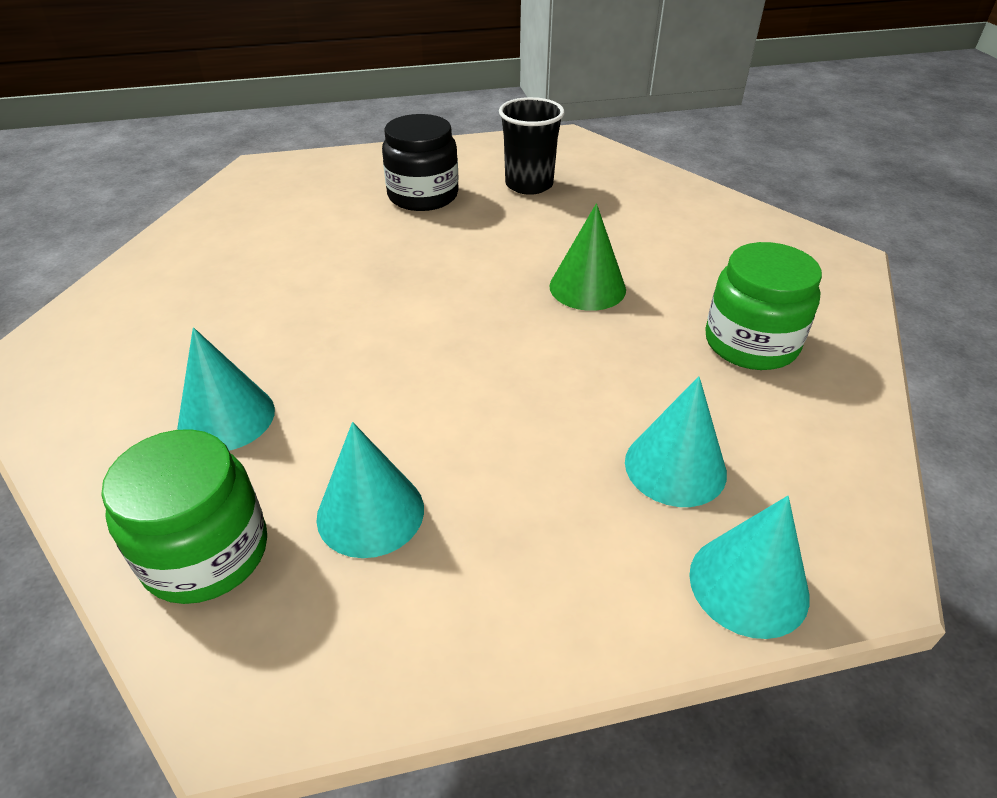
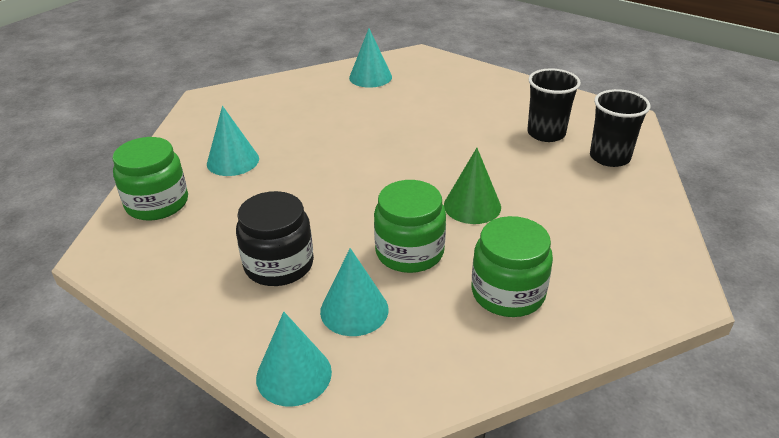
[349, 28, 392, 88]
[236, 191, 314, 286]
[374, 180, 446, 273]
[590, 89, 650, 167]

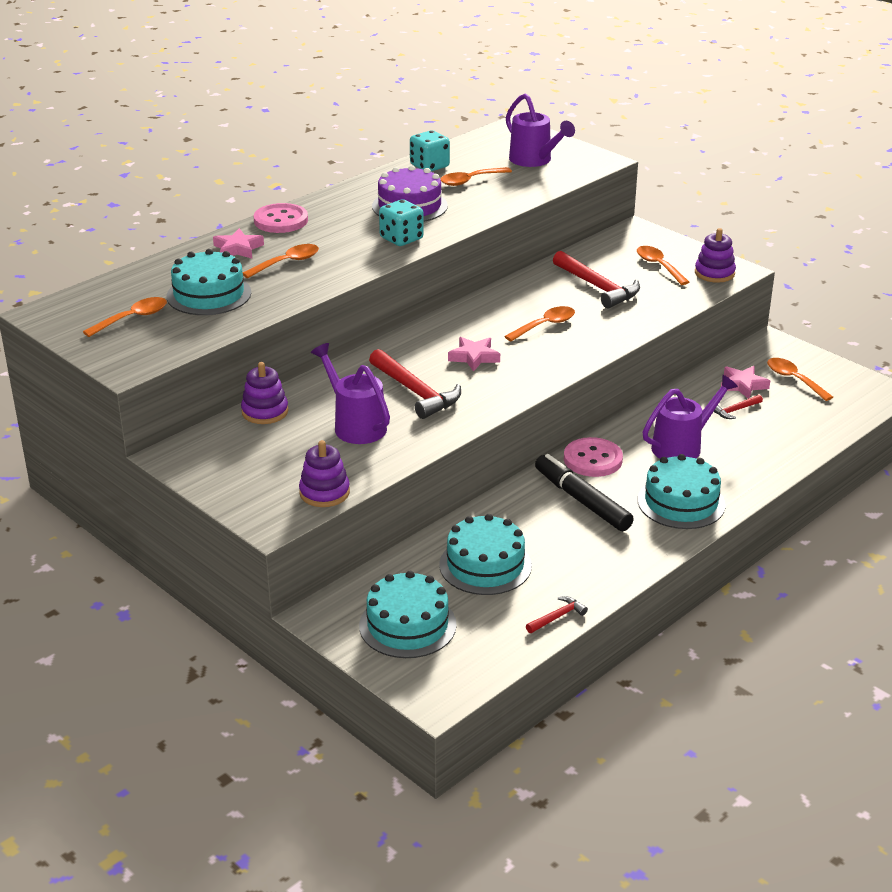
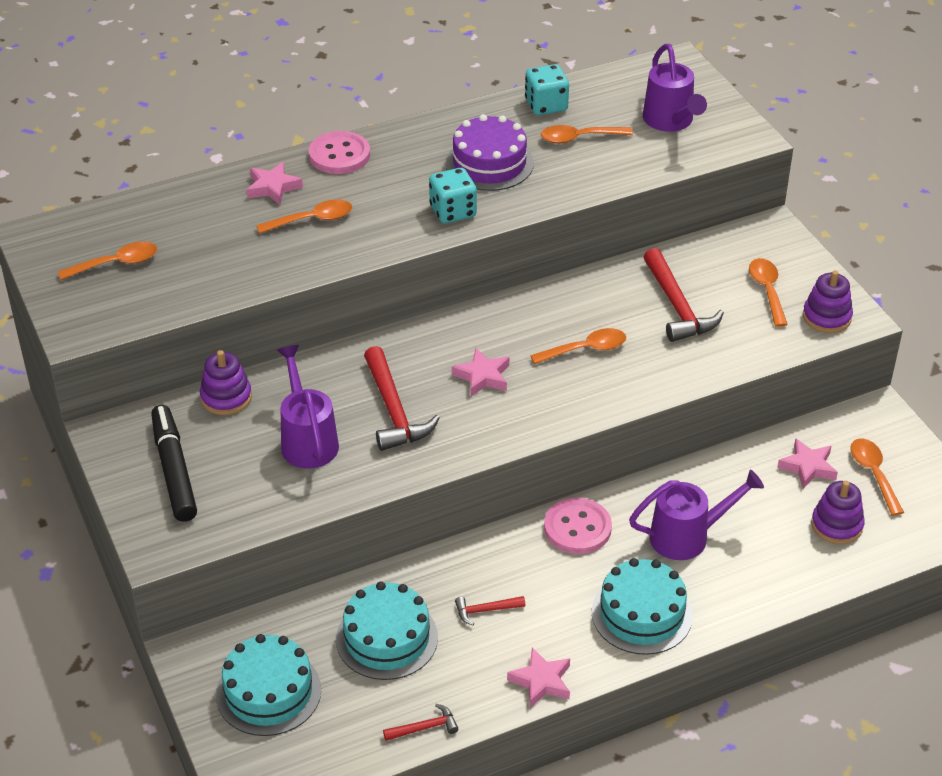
[167, 249, 251, 315] (first image)
[811, 481, 865, 544]
[151, 405, 197, 522]
[455, 596, 525, 625]
[507, 647, 570, 708]

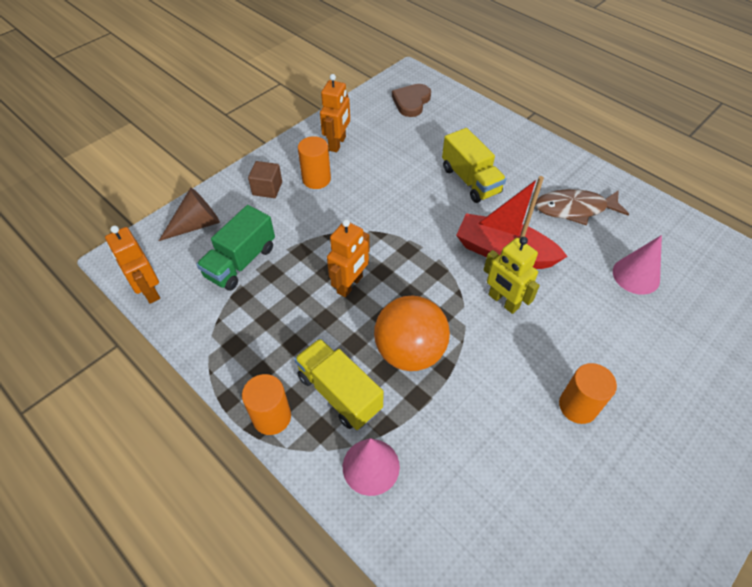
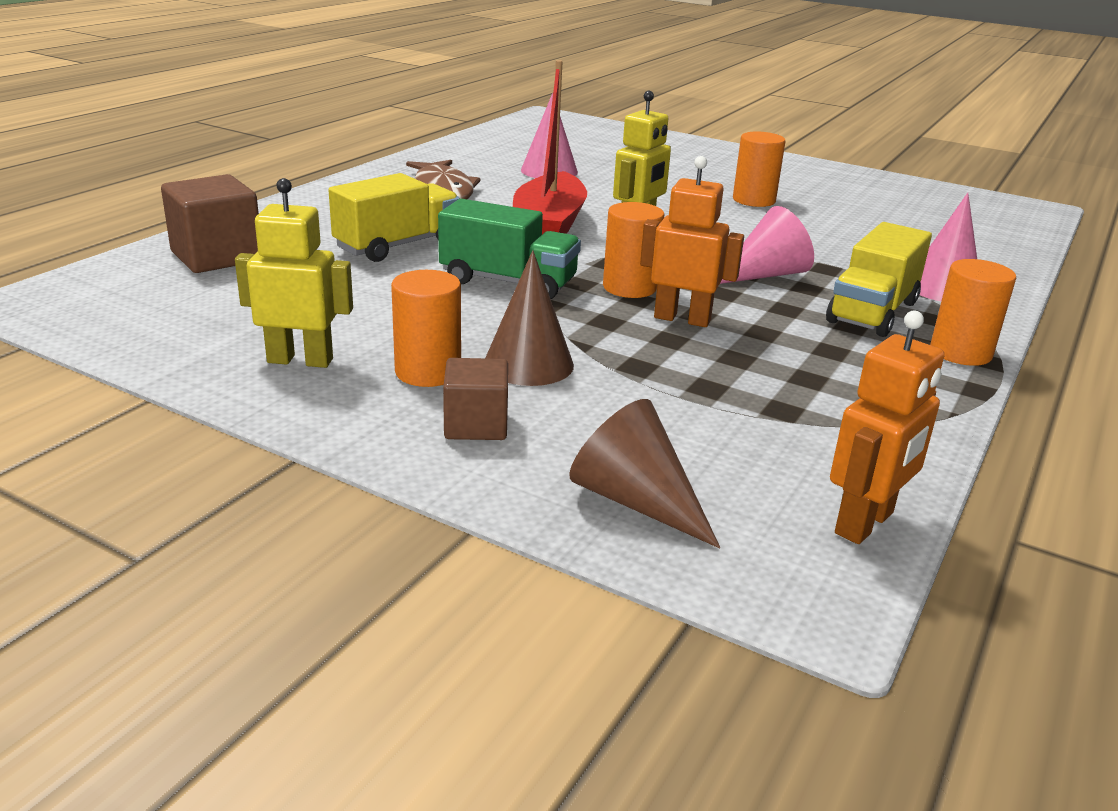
[438, 199, 581, 299]
[235, 178, 353, 368]
[720, 206, 814, 284]
[392, 84, 431, 117] (first image)
[161, 174, 259, 273]
[485, 250, 574, 386]
[603, 202, 664, 298]

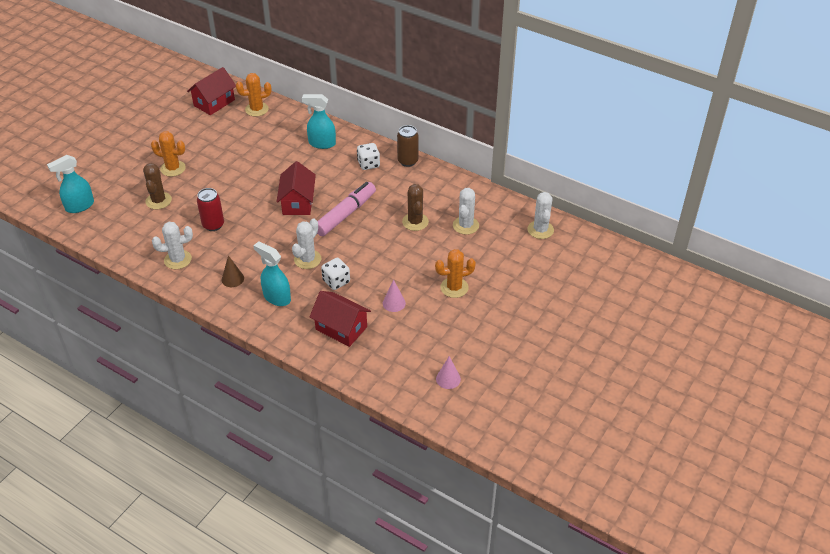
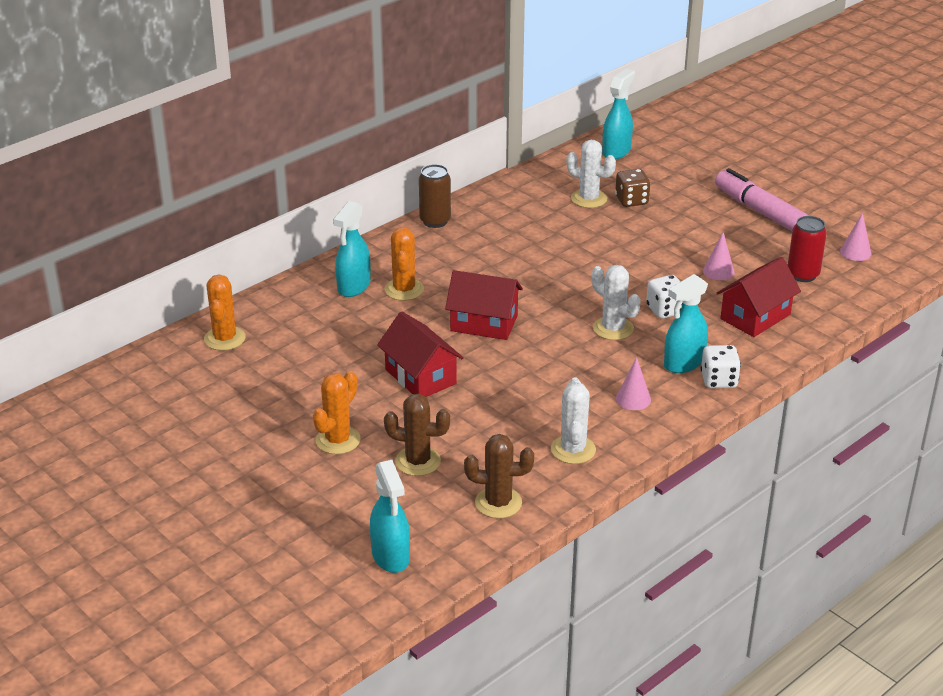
[377, 311, 464, 397]
[788, 216, 827, 282]
[616, 357, 651, 410]
[715, 168, 809, 231]
[701, 345, 741, 388]
[464, 434, 534, 519]
[384, 227, 424, 301]
[602, 69, 635, 160]
[615, 169, 651, 207]

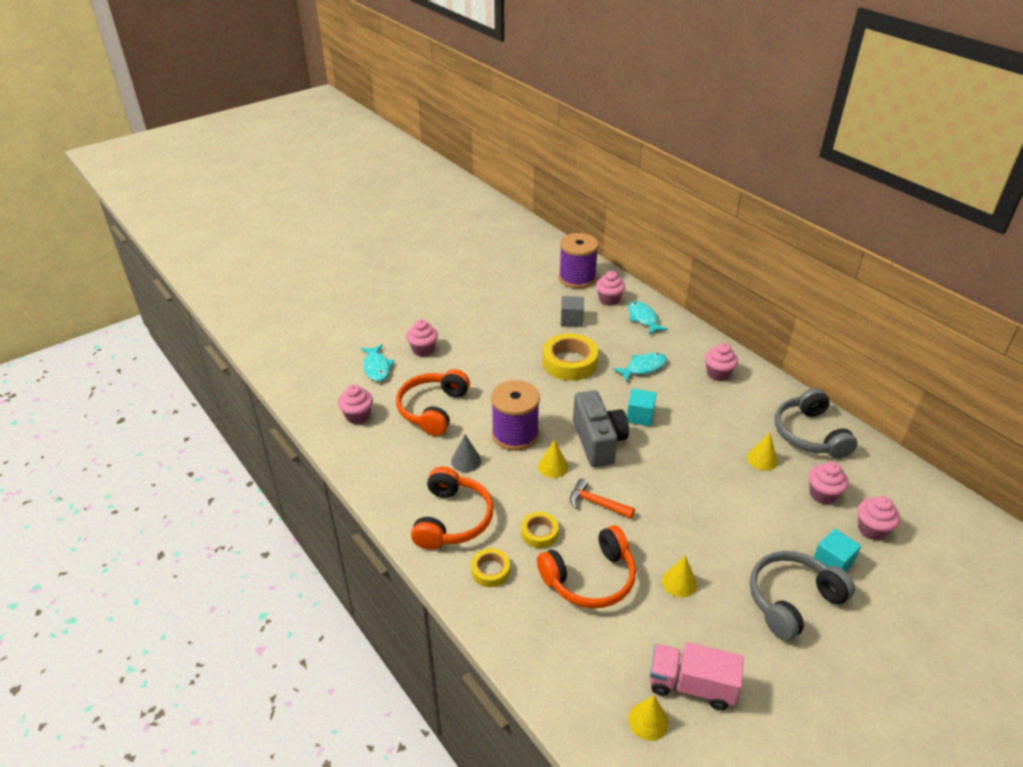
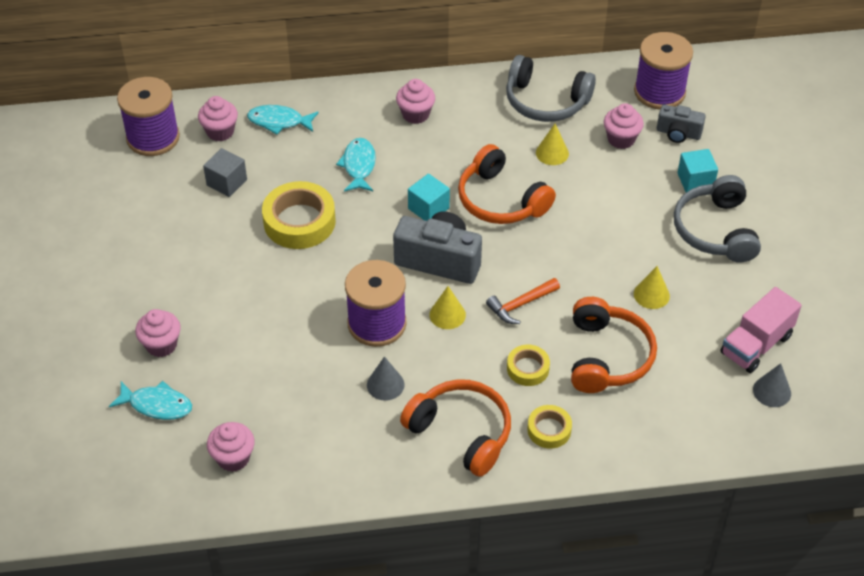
[458, 144, 556, 224]
[753, 363, 791, 407]
[657, 104, 706, 143]
[634, 32, 693, 109]

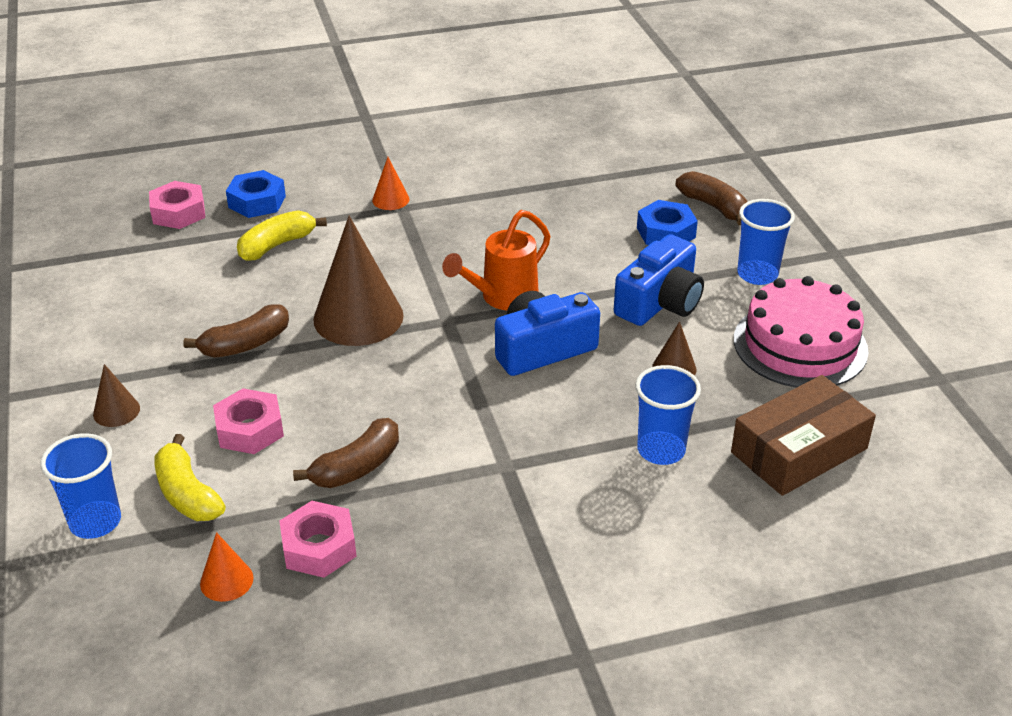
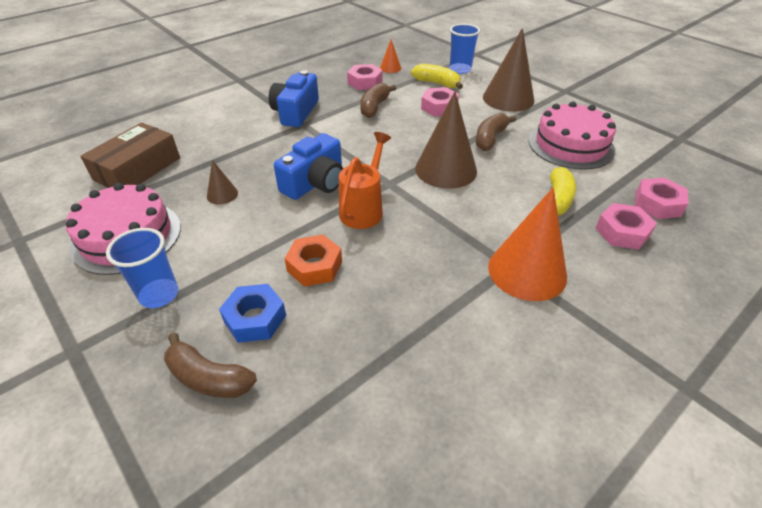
[483, 28, 534, 112]
[596, 203, 657, 250]
[488, 187, 567, 301]
[269, 70, 319, 127]
[635, 365, 701, 465] (first image)
[284, 235, 342, 287]
[529, 101, 616, 170]

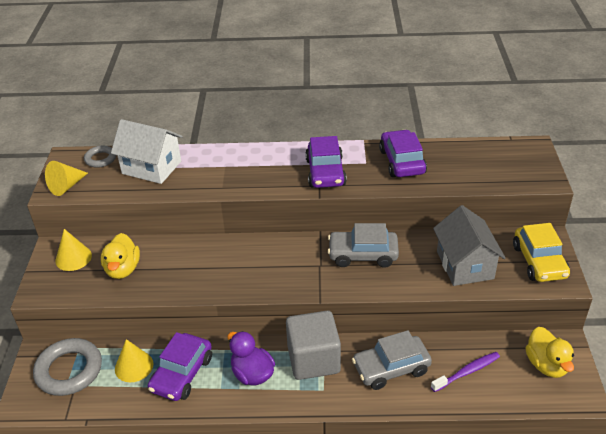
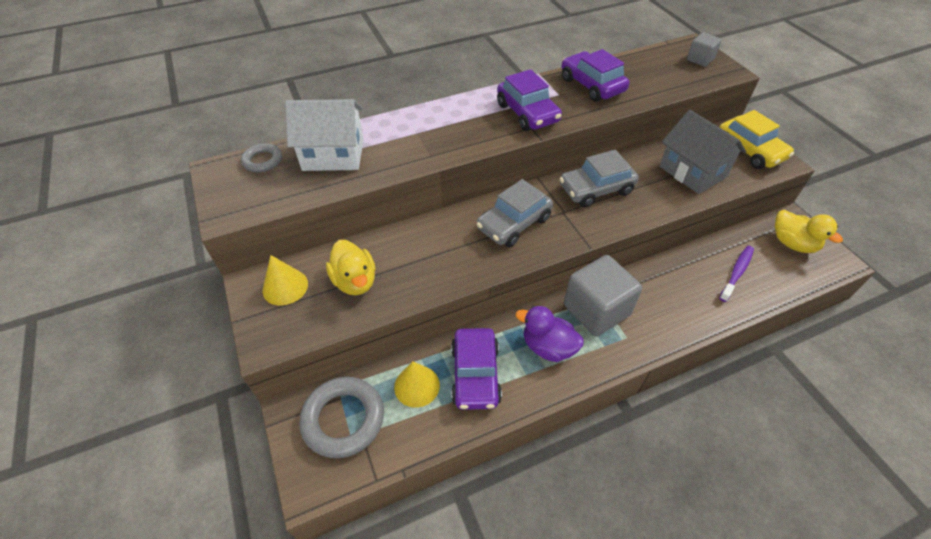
[45, 161, 88, 196] (first image)
[476, 179, 553, 247]
[687, 33, 722, 67]

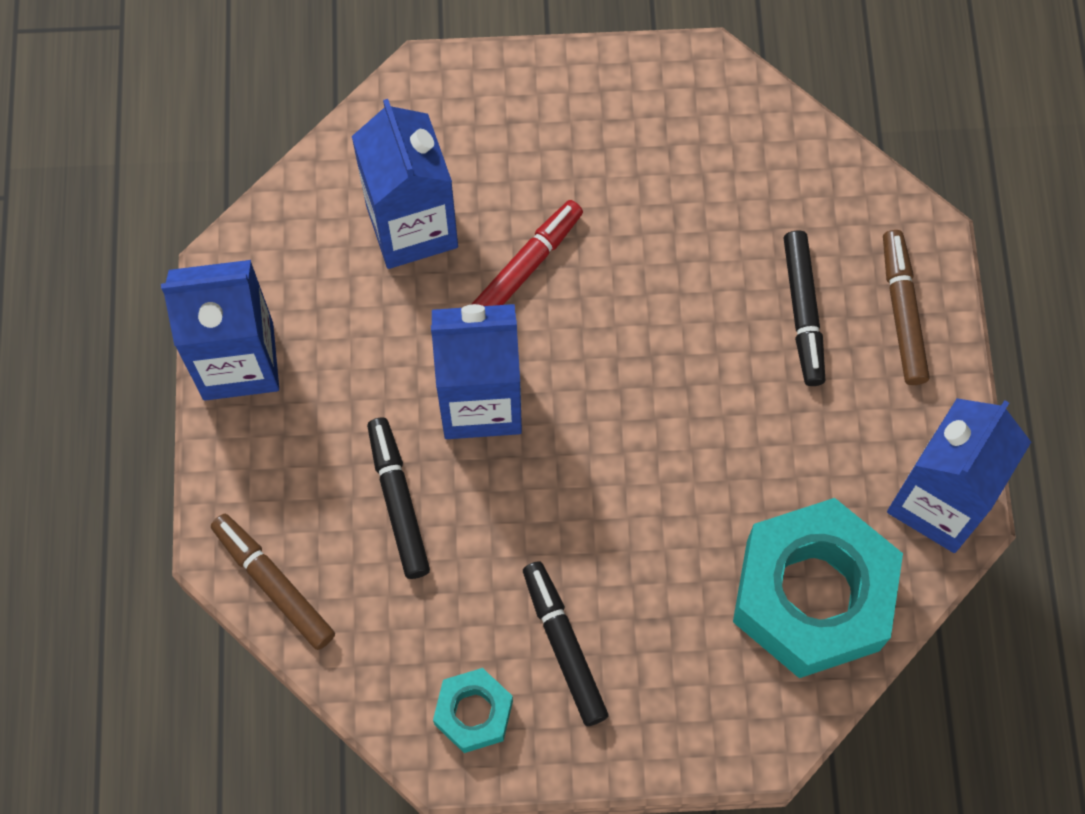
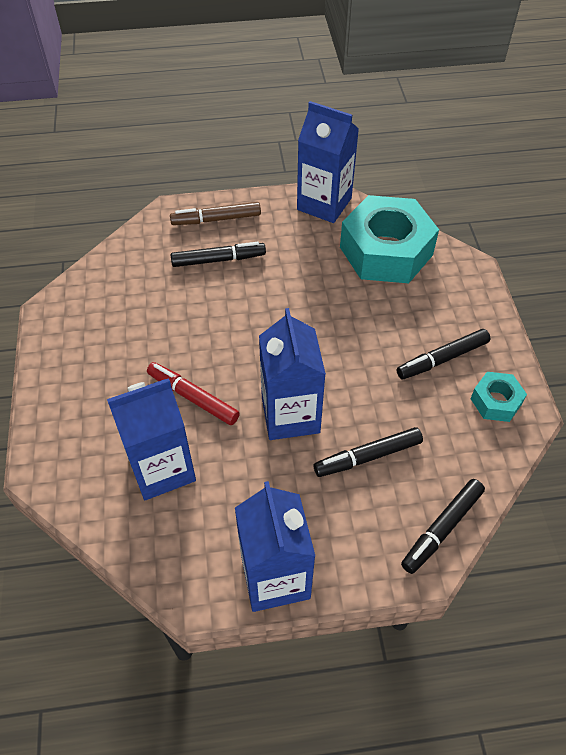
[401, 479, 485, 574]

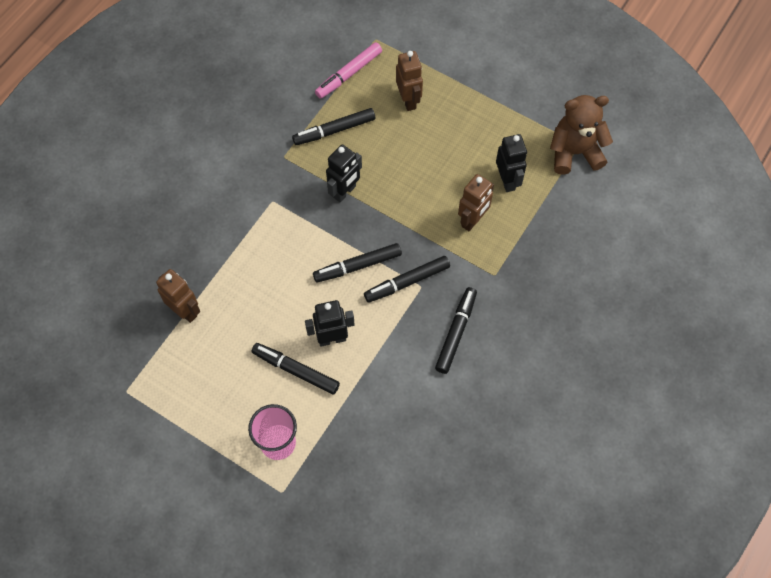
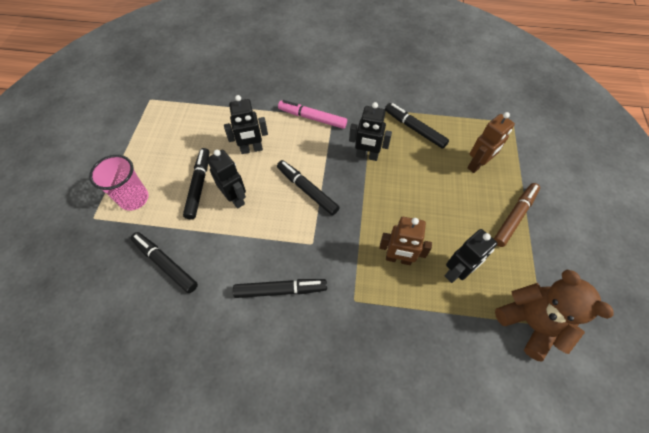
[156, 269, 200, 323] (first image)
[278, 100, 347, 129]
[131, 232, 198, 293]
[224, 95, 268, 154]
[494, 183, 540, 247]

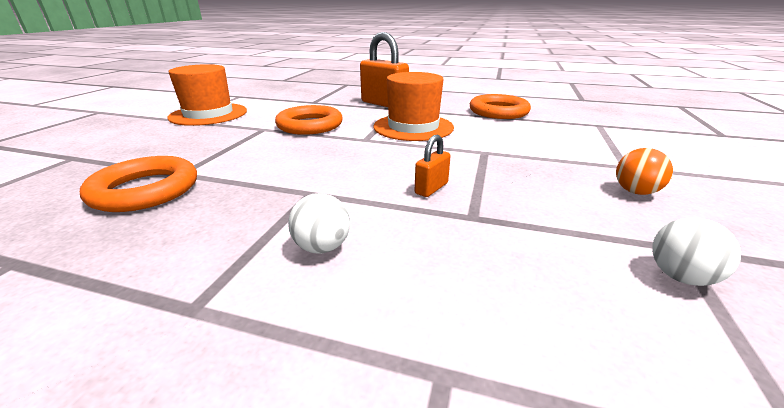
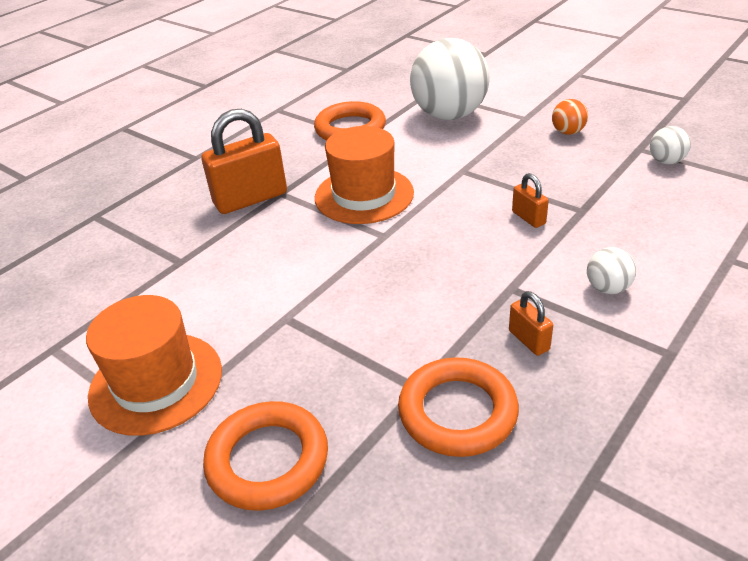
[203, 401, 328, 511]
[410, 38, 490, 120]
[509, 291, 553, 356]

